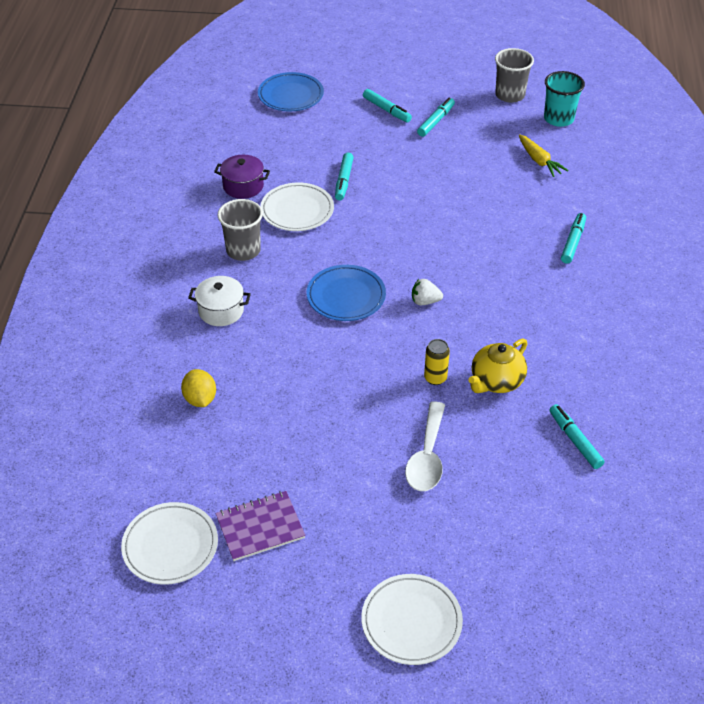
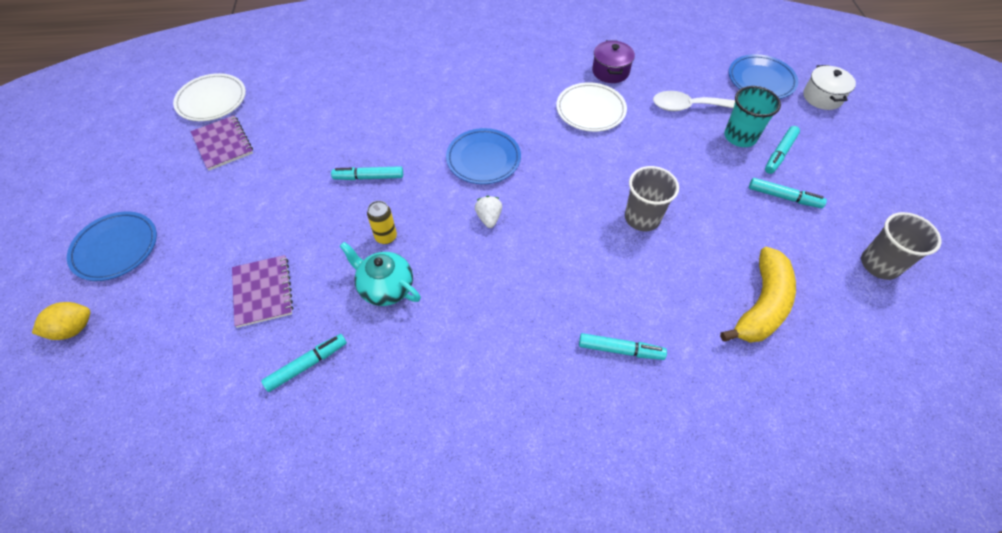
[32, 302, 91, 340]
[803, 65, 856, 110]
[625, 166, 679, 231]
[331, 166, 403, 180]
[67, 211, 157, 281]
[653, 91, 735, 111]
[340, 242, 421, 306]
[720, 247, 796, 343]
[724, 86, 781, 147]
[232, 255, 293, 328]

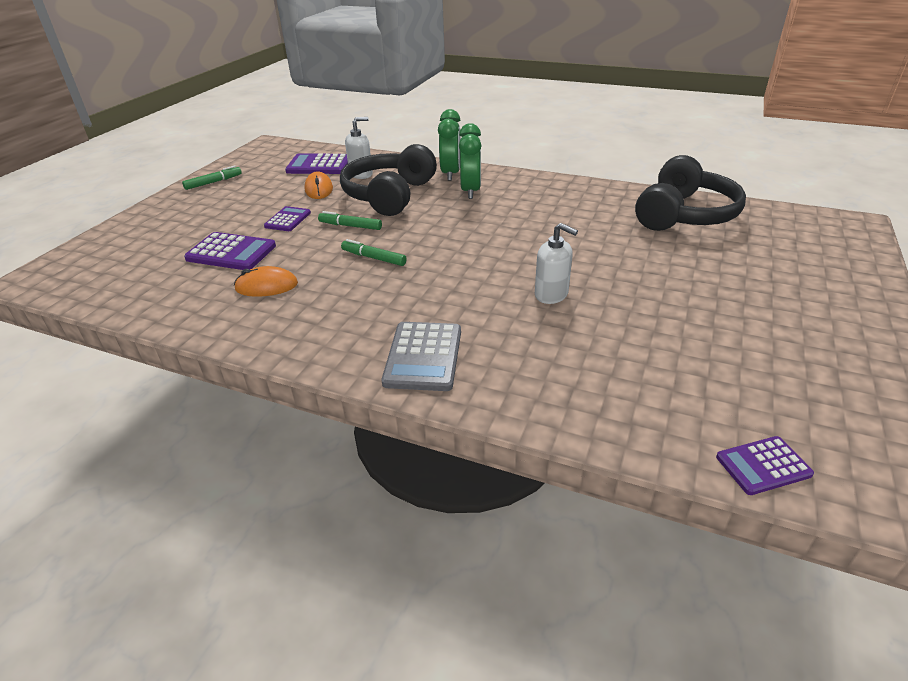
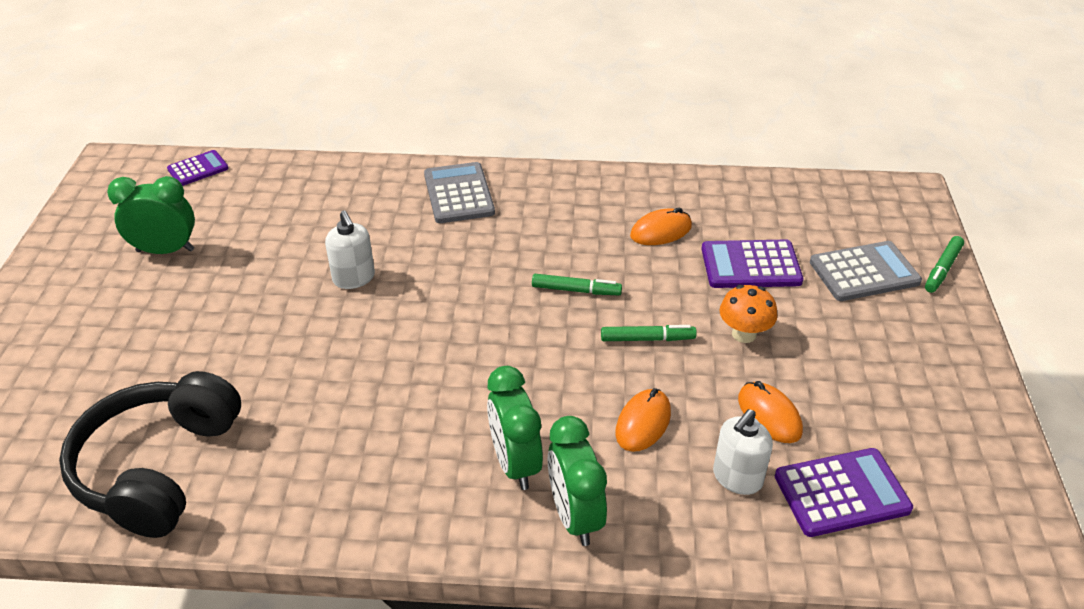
[925, 236, 964, 293]
[719, 285, 777, 343]
[615, 388, 671, 452]
[325, 210, 375, 289]
[107, 176, 195, 254]
[810, 241, 922, 301]

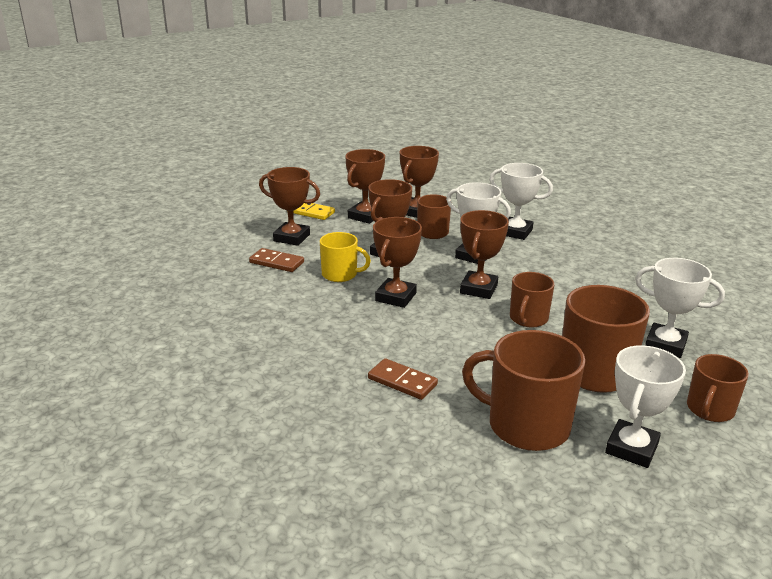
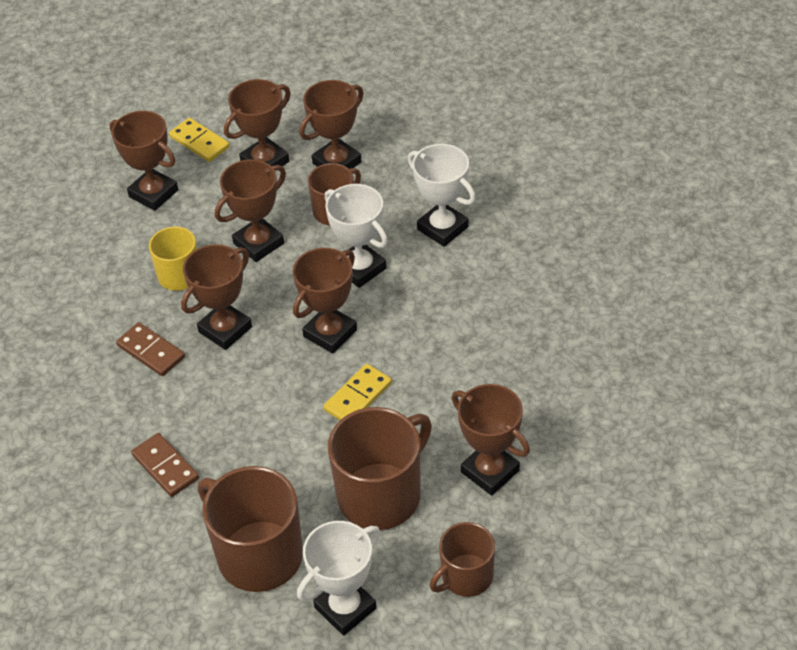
[116, 322, 185, 376]
[323, 364, 392, 420]
[452, 384, 530, 495]

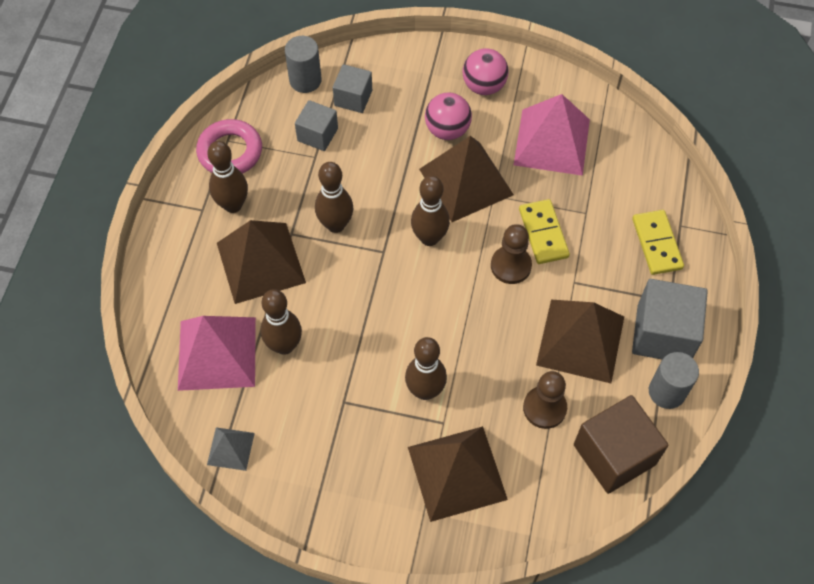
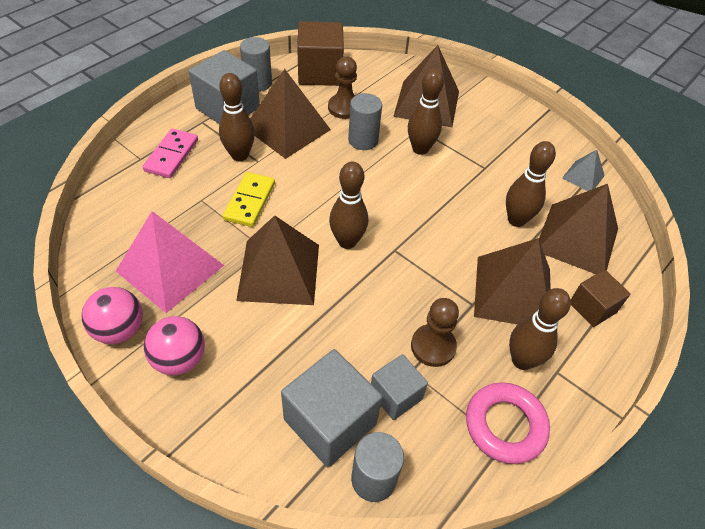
[539, 184, 618, 274]
[219, 73, 255, 161]
[281, 349, 382, 467]
[82, 287, 143, 344]
[411, 298, 459, 367]
[142, 129, 198, 178]
[348, 93, 382, 150]
[571, 270, 631, 327]

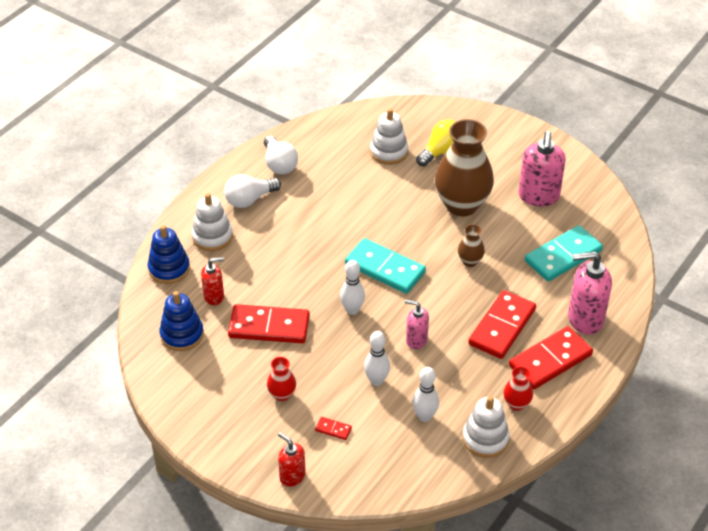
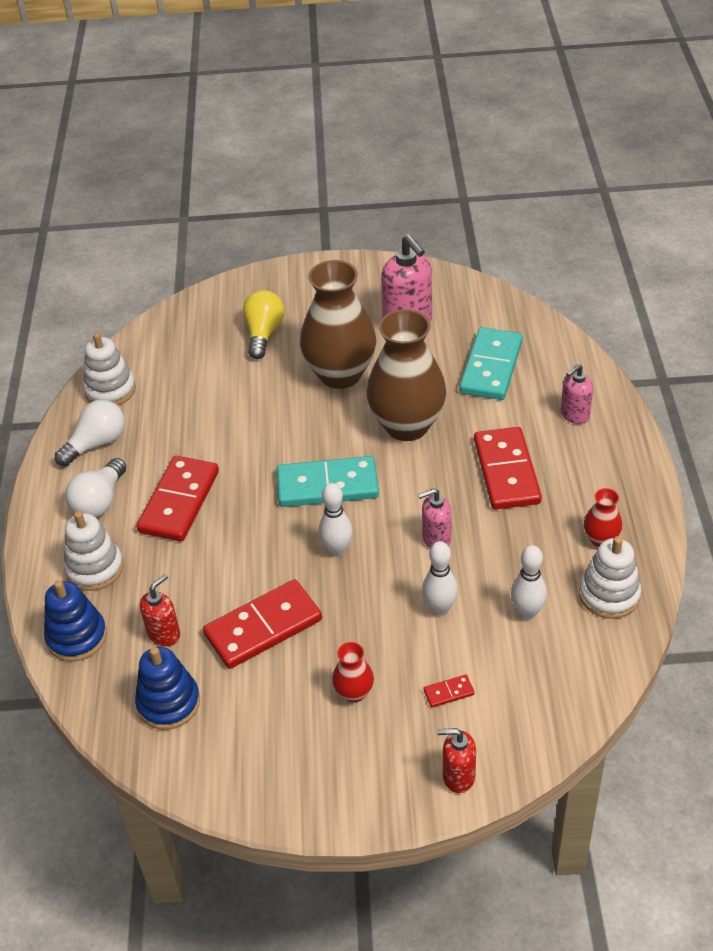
[55, 399, 125, 466]
[83, 333, 136, 406]
[367, 309, 446, 441]
[137, 456, 219, 542]
[561, 364, 593, 424]

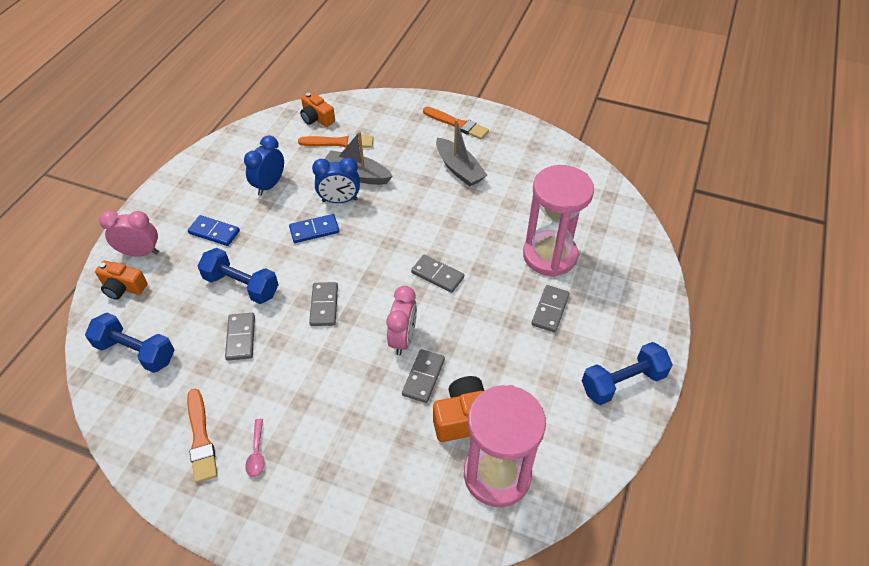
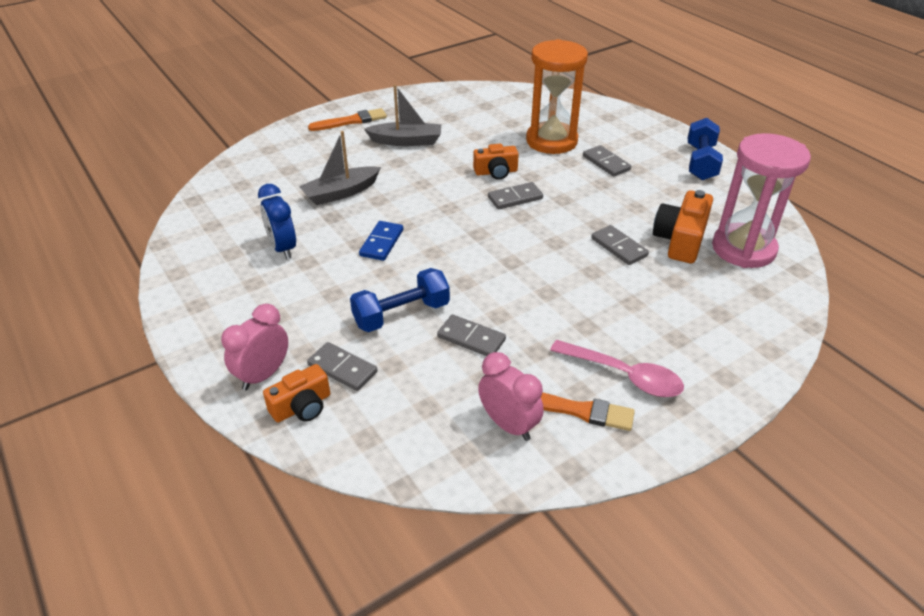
[85, 313, 174, 373] (first image)
[188, 215, 240, 246] (first image)
[550, 340, 684, 397]
[298, 134, 374, 148] (first image)
[473, 144, 519, 180]
[307, 342, 377, 391]
[312, 157, 360, 203] (first image)
[478, 352, 544, 441]
[526, 39, 588, 154]

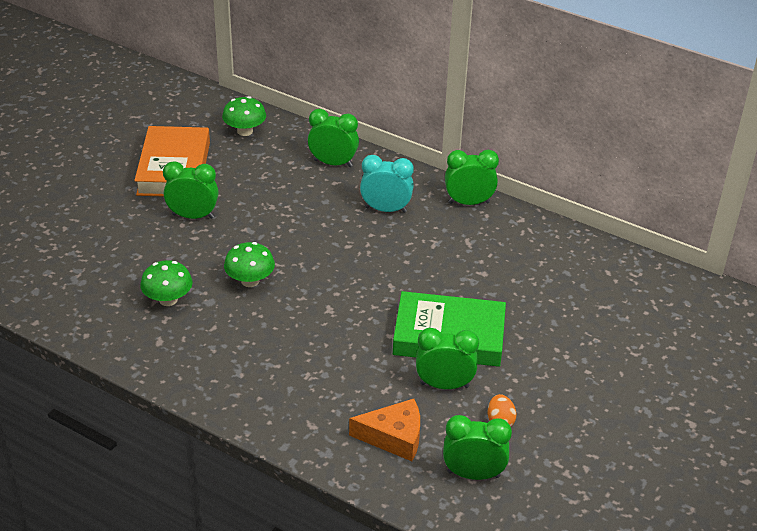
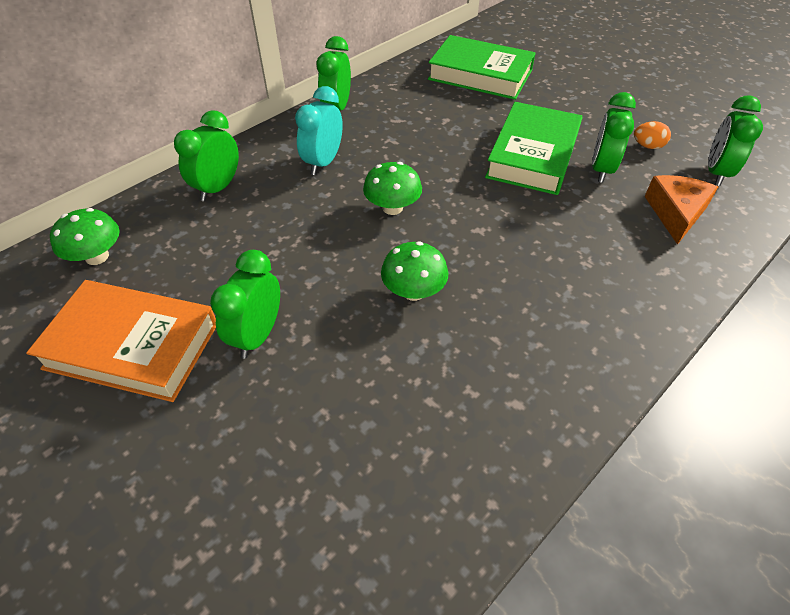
[363, 162, 422, 215]
[428, 35, 536, 100]

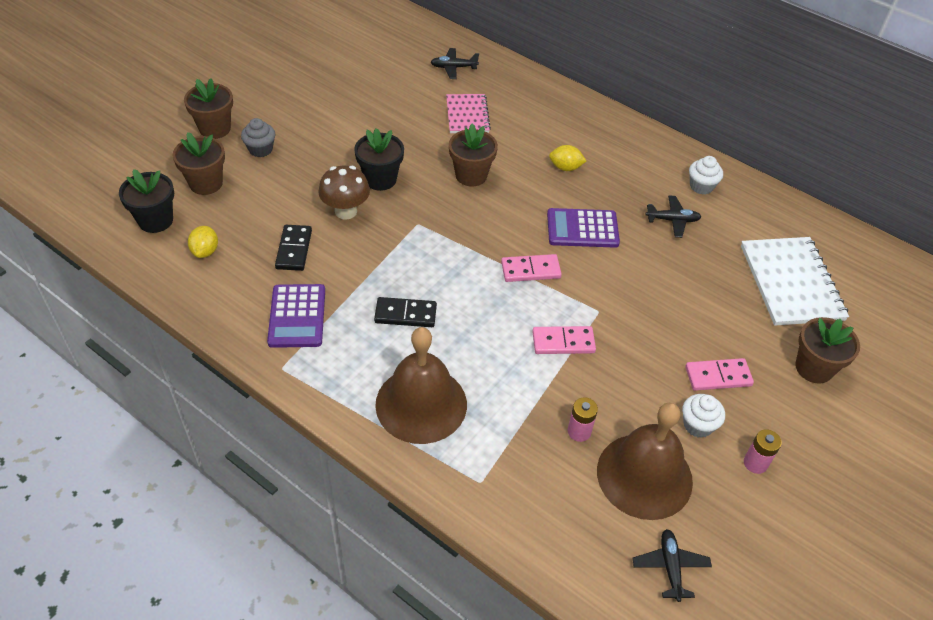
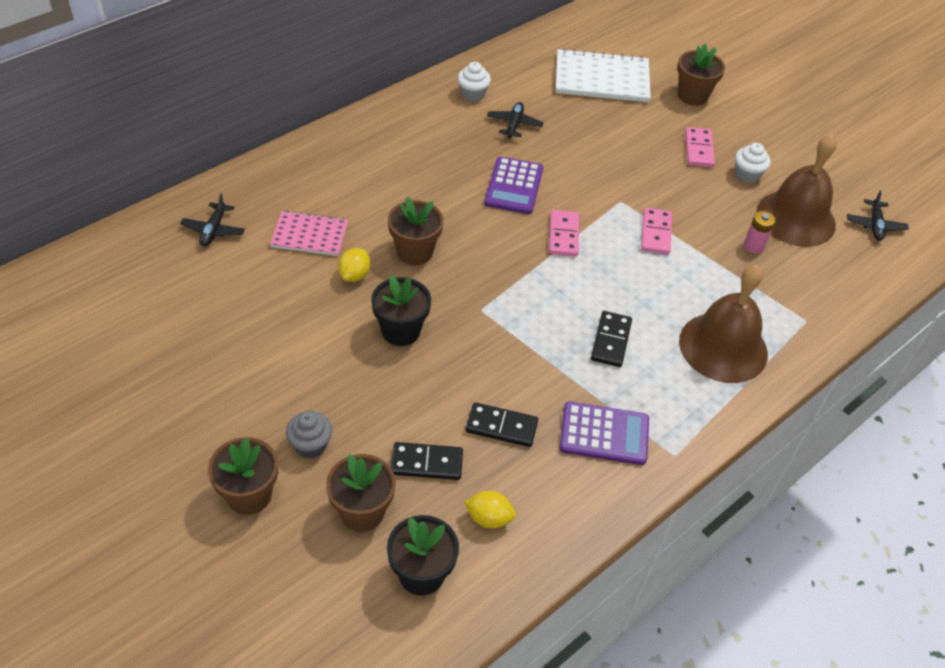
[318, 166, 370, 220] (first image)
[338, 248, 370, 282]
[847, 190, 909, 241]
[744, 429, 782, 474] (first image)
[391, 442, 463, 480]

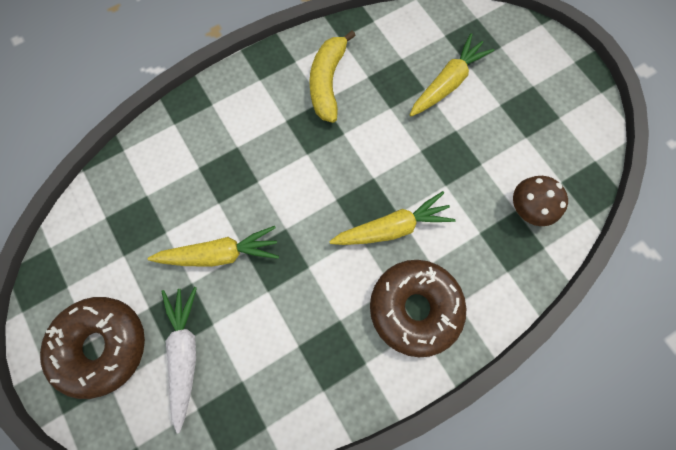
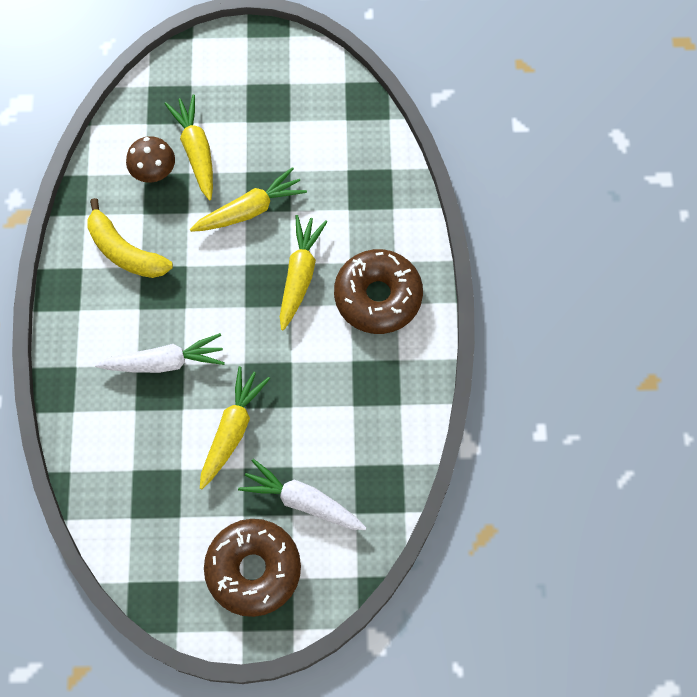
[126, 136, 175, 182]
[95, 333, 225, 373]
[190, 167, 307, 232]

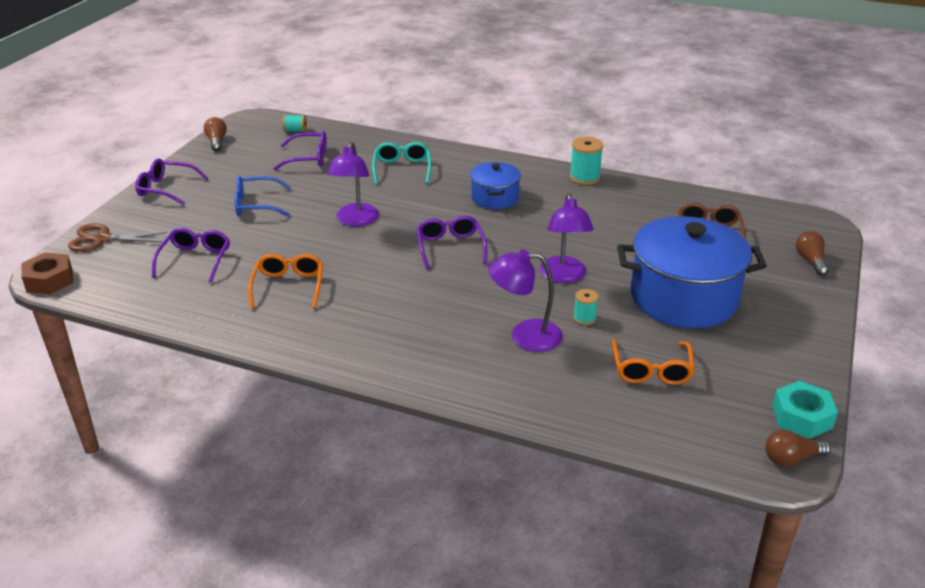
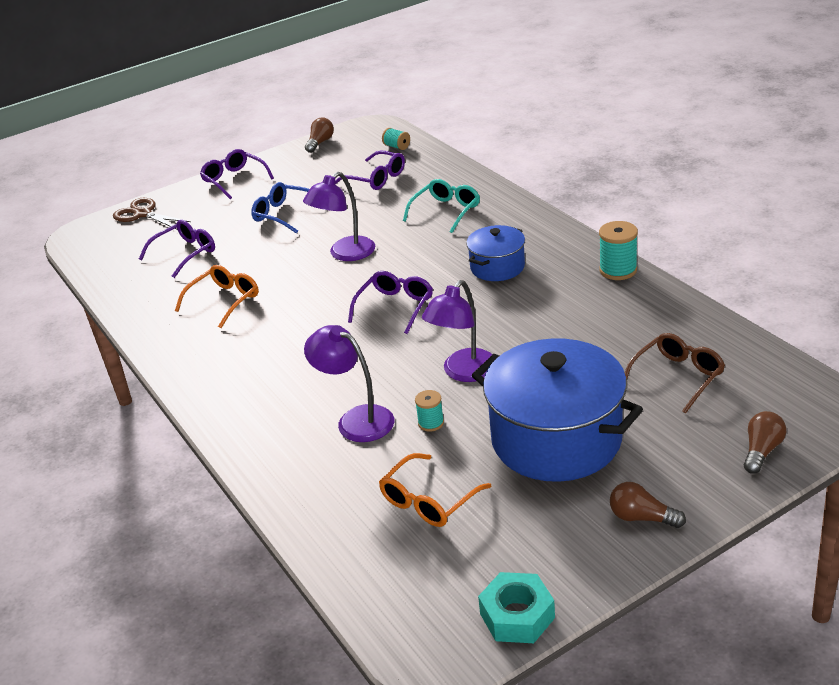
[21, 252, 73, 294] (first image)
[610, 482, 686, 528]

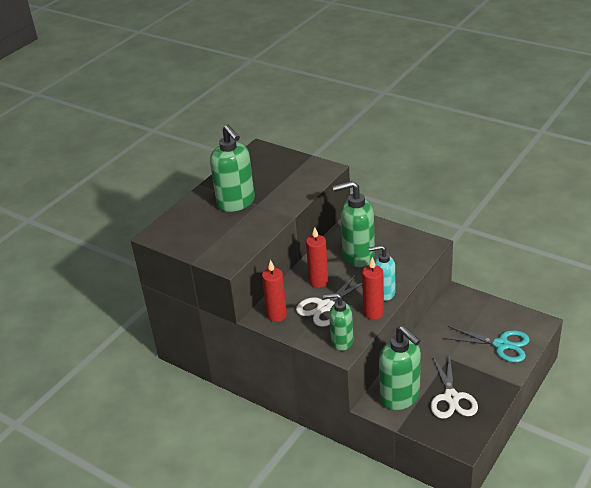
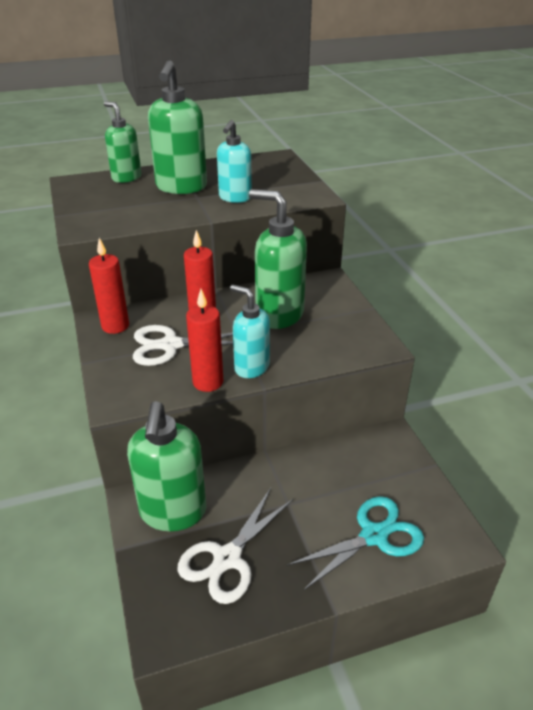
[104, 101, 141, 183]
[287, 496, 424, 591]
[217, 120, 252, 203]

